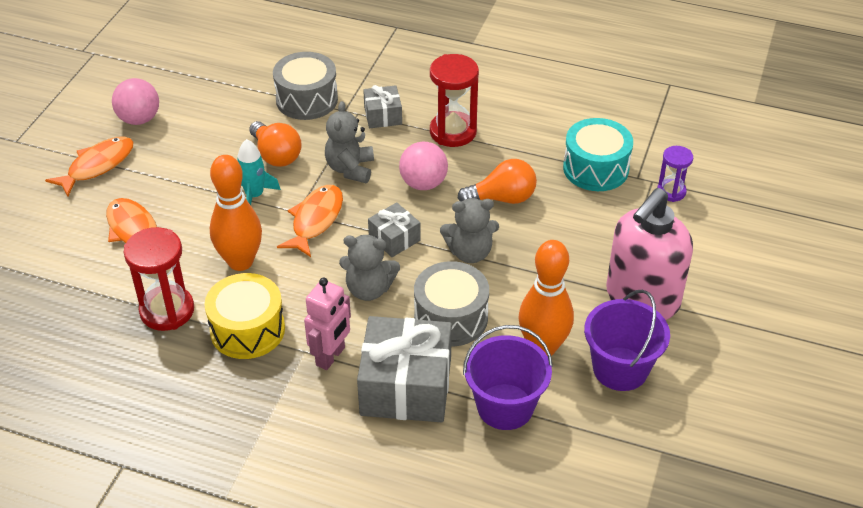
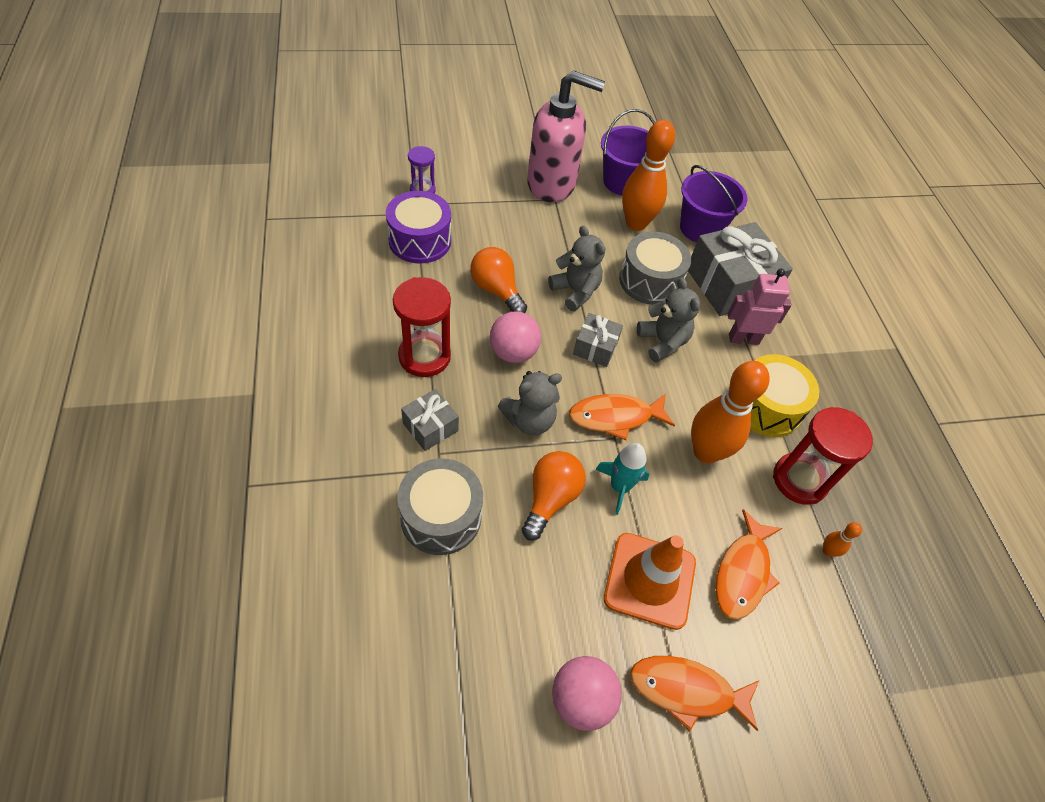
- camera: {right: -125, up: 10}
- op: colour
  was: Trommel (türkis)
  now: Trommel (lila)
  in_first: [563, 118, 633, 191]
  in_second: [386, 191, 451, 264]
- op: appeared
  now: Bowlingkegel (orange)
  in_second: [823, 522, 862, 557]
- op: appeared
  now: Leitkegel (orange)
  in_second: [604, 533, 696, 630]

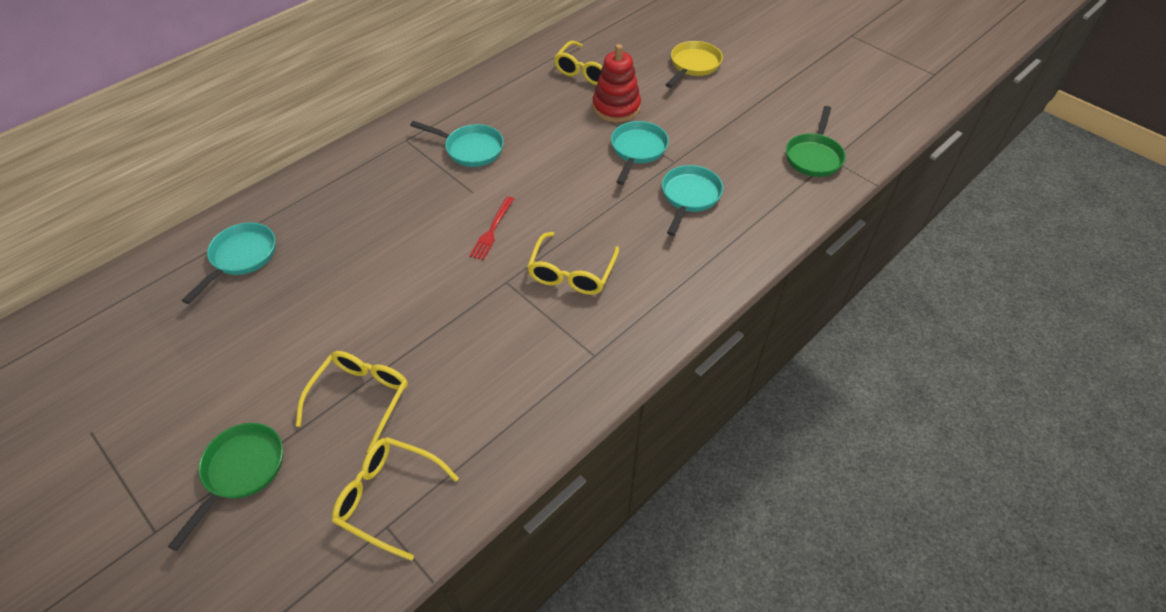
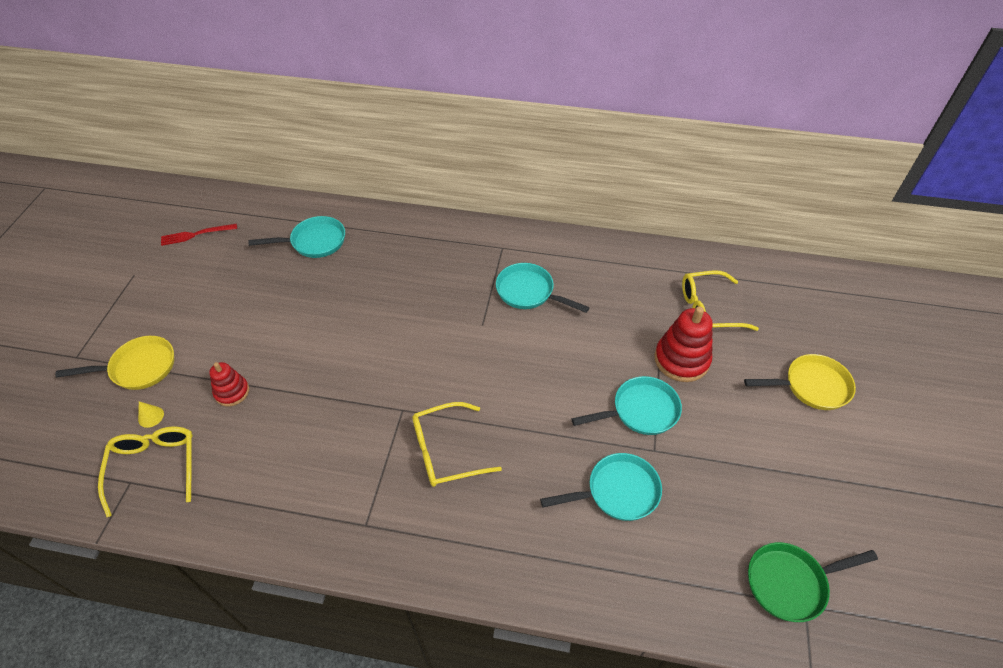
- camera: {right: 55, up: 0}
- op: spun
  was: Pfanne (türkis)
  in_first: [410, 121, 504, 167]
  in_second: [496, 263, 590, 313]
  clockwise: 135
- op: relocated
  was: Gabel (rot)
  in_first: [469, 196, 514, 260]
  in_second: [161, 224, 237, 246]
- op: exchanged
  was: Brille (gelb)
  now: Stapelspielzeug (rot)
  in_first: [296, 351, 408, 453]
  in_second: [209, 362, 249, 406]
- op: colour
  was: Pfanne (grün)
  now: Pfanne (gelb)
  in_first: [168, 423, 283, 551]
  in_second: [55, 336, 174, 390]
- op: appeared
  now: Kegel (gelb)
  in_second: [138, 401, 164, 428]

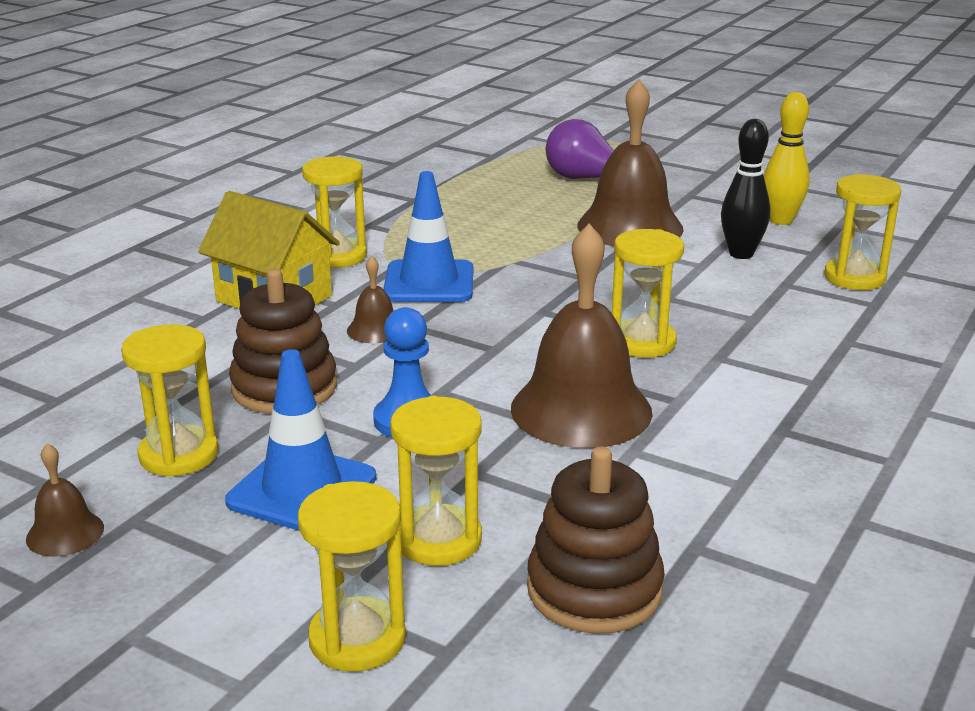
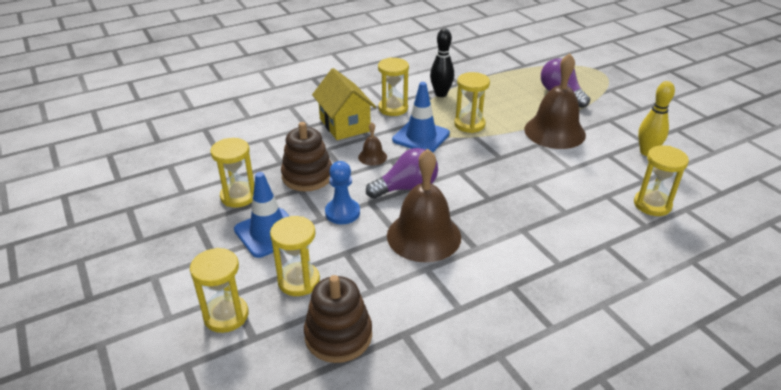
- camera: {right: 30, up: 10}
- op: relocated
  was: Bowlingkegel (schwarz)
  in_first: [721, 119, 770, 259]
  in_second: [430, 28, 454, 97]
- op: relocated
  was: Sanduhr (gelb)
  in_first: [612, 229, 684, 358]
  in_second: [454, 72, 490, 133]
- op: missing
  was: Glocke (braun)
  in_first: [26, 443, 104, 557]
- op: appeared
  now: Glühbirne (lila)
  in_second: [366, 148, 438, 199]

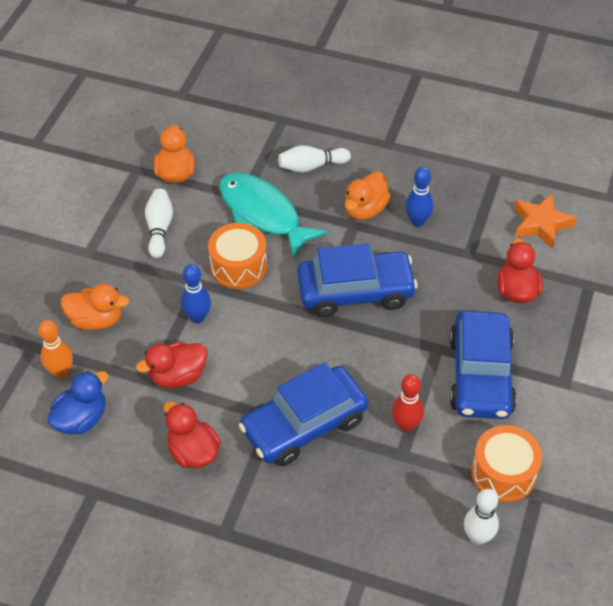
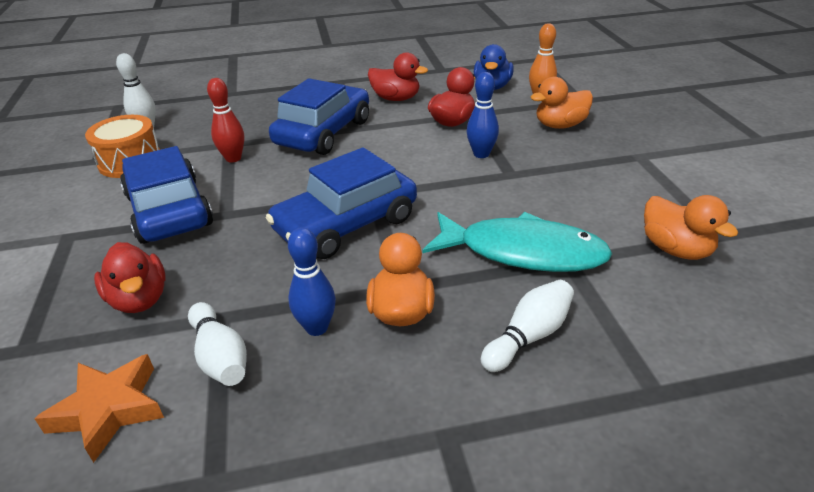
- camera: {right: 150, up: -15}
- op: relocated
  was: Bowlingkegel (weiß)
  in_first: [145, 189, 173, 258]
  in_second: [188, 302, 247, 386]
- op: missing
  was: Trommel (orange)
  in_first: [208, 223, 267, 289]

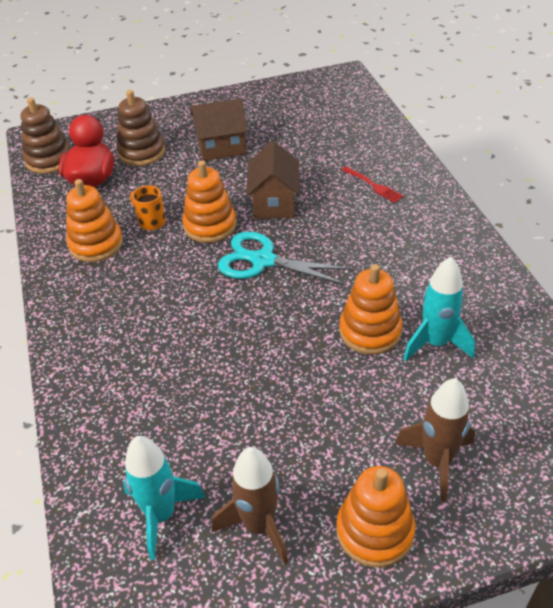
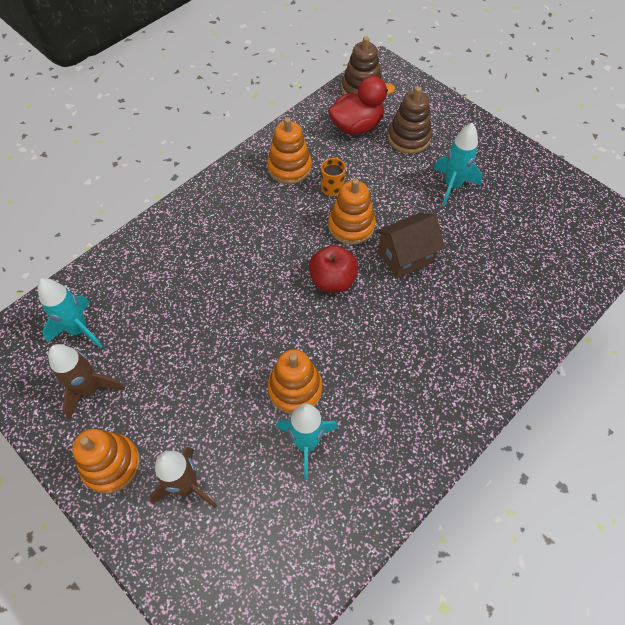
- camera: {right: 60, up: 15}
- op: exchanged
  was: Haus (braun)
  now: Rakete (türkis)
  in_first: [191, 98, 248, 161]
  in_second: [434, 123, 482, 206]
- op: missing
  was: Gabel (rot)
  in_first: [342, 166, 404, 203]
- op: exchanged
  was: Schere (türkis)
  now: Apfel (rot)
  in_first: [218, 232, 354, 285]
  in_second: [309, 245, 358, 292]

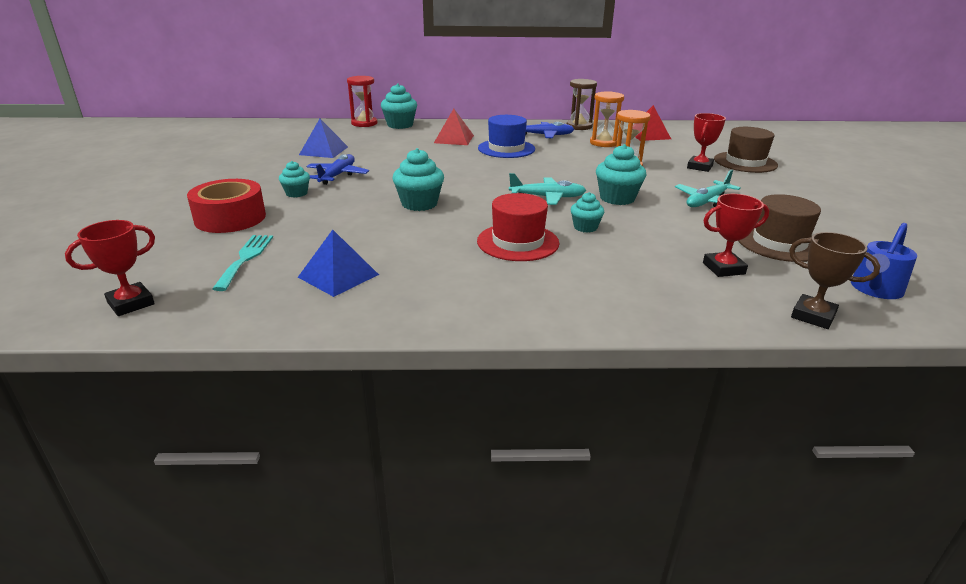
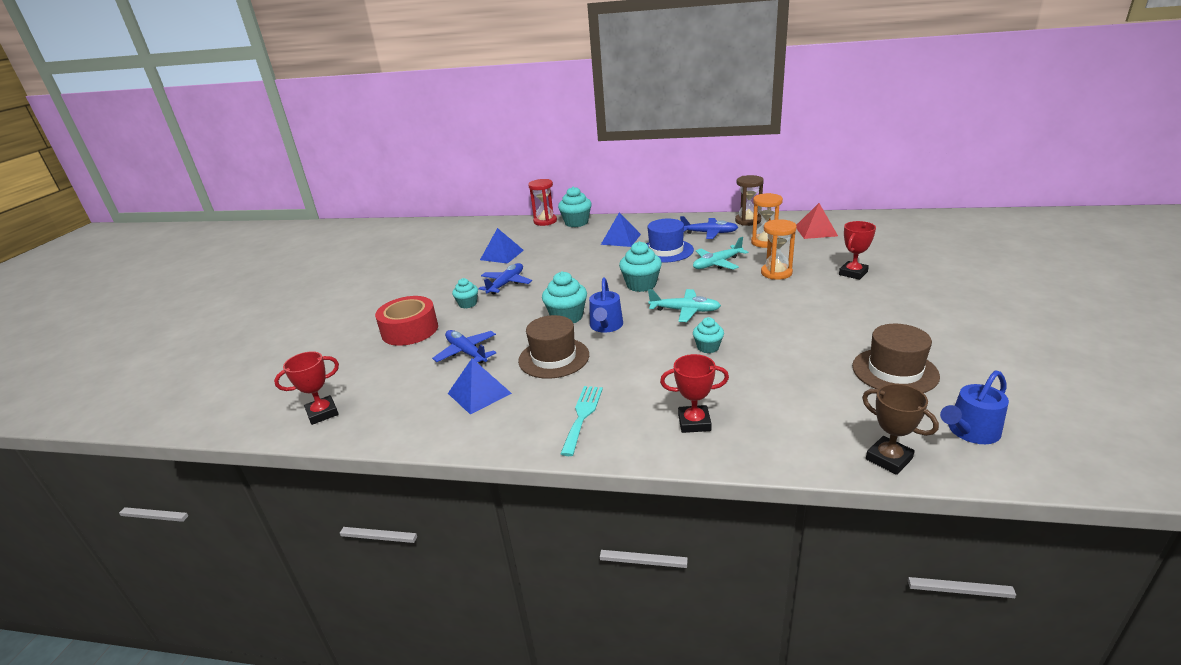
- camera: {right: 15, up: 0}
- op: colour
  was: Pyramide (rot)
  now: Pyramide (blau)
  in_first: [434, 109, 474, 145]
  in_second: [601, 212, 641, 247]
- op: relocated
  was: Hut (braun)
  in_first: [714, 127, 778, 173]
  in_second: [518, 315, 589, 379]
- op: relocated
  was: Muffin (türkis)
  in_first: [596, 144, 646, 205]
  in_second: [619, 241, 662, 292]
- op: relocated
  was: Flugzeug (türkis)
  in_first: [675, 170, 741, 207]
  in_second: [693, 237, 748, 270]
- op: missing
  was: Hut (rot)
  in_first: [477, 193, 559, 261]
- op: relocated
  was: Pokal (rot)
  in_first: [703, 194, 769, 277]
  in_second: [660, 354, 729, 433]
- op: relocated
  was: Gabel (türkis)
  in_first: [212, 235, 273, 291]
  in_second: [560, 386, 603, 456]
- op: appeared
  now: Gießkanne (blau)
  in_second: [589, 278, 623, 333]
- op: appeared
  now: Flugzeug (blau)
  in_second: [432, 330, 496, 364]

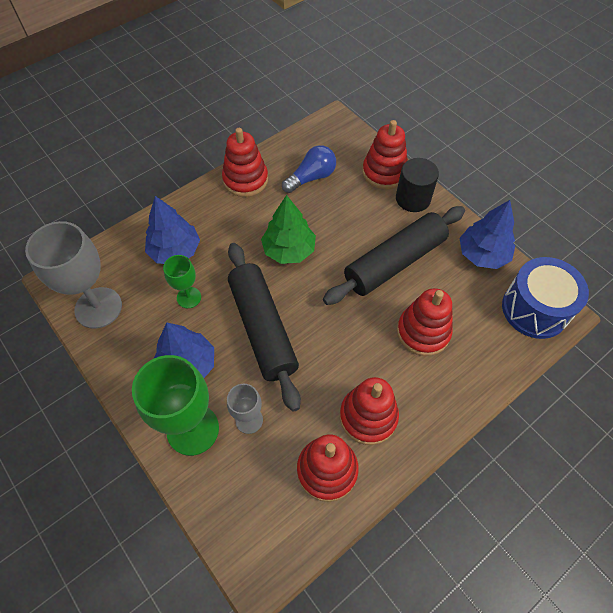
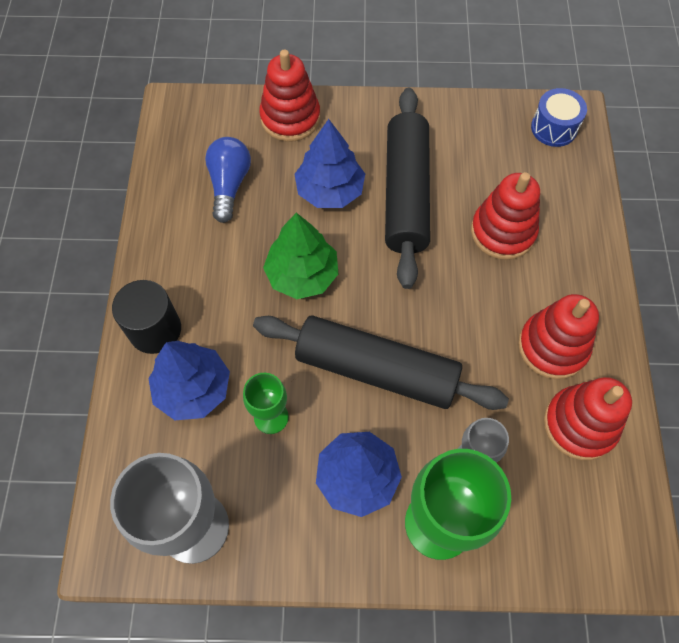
- camera: {right: -50, up: 5}
- op: missing
  was: Stapelspielzeug (rot)
  in_first: [222, 128, 268, 197]
- op: relocated
  was: Vollzylinder (schwarz)
  in_first: [396, 158, 439, 212]
  in_second: [112, 280, 181, 354]
- op: relocated
  was: Baum (blau)
  in_first: [459, 200, 515, 269]
  in_second: [294, 119, 365, 208]
- op: size
  was: Trommel (blau)
  in_first: [502, 257, 589, 339]
  in_second: [531, 88, 587, 147]
  ratio: 0.6

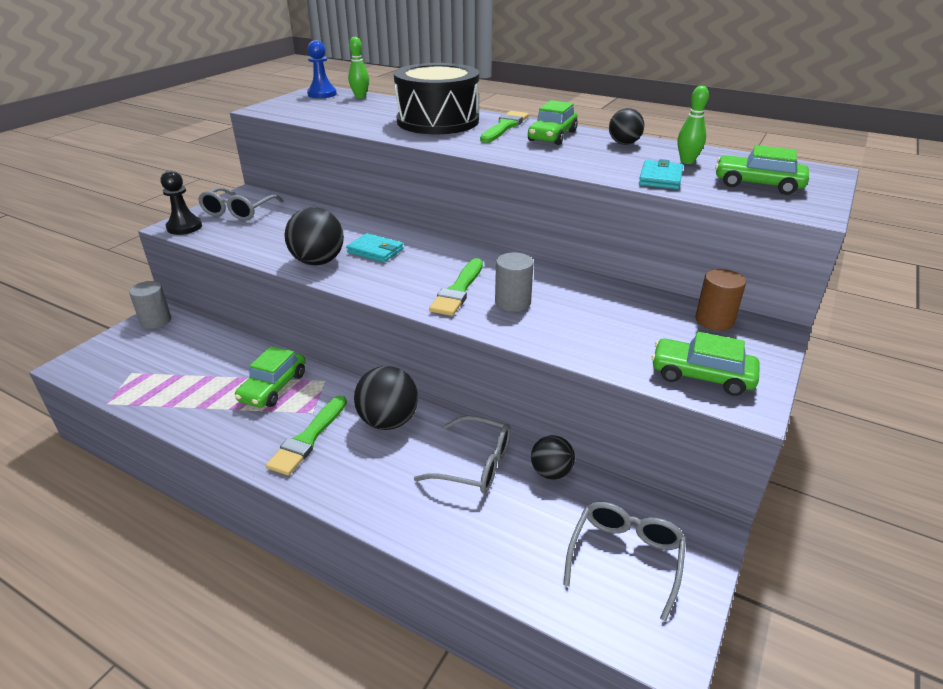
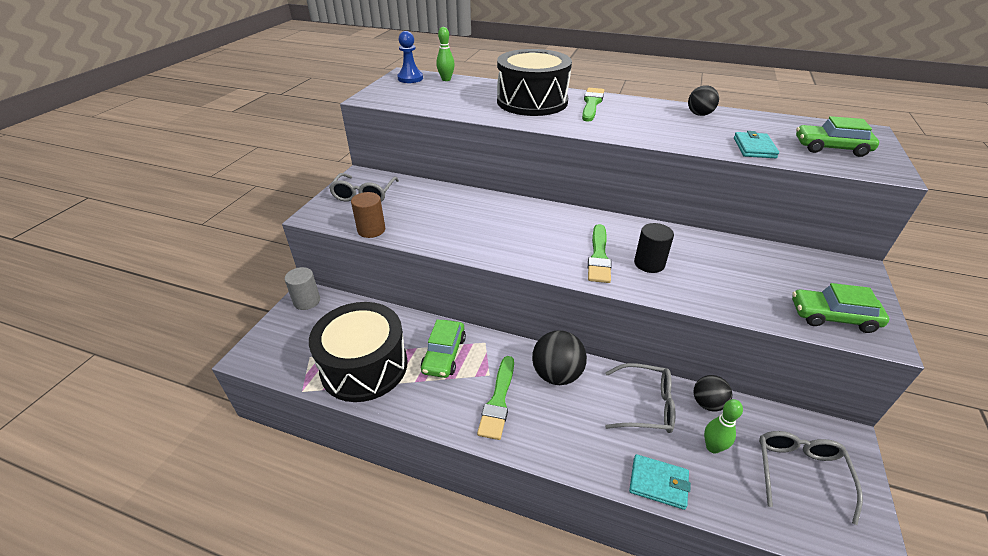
- camera: {right: -10, up: 5}
- op: relocated
  was: Bowlingkegel (grün)
  in_first: [678, 86, 709, 164]
  in_second: [704, 399, 743, 454]
- op: missing
  was: Auto (grün)
  in_first: [528, 100, 578, 145]
- op: missing
  was: Bauer (schwarz)
  in_first: [161, 170, 202, 235]
- op: missing
  was: Ball (schwarz)
  in_first: [284, 207, 344, 265]
- op: relocated
  was: Geldbörse (türkis)
  in_first: [346, 233, 403, 263]
  in_second: [629, 454, 691, 510]
- op: colour
  was: Vollzylinder (grau)
  now: Vollzylinder (schwarz)
  in_first: [495, 253, 534, 312]
  in_second: [634, 223, 674, 273]
- op: relocated
  was: Vollzylinder (braun)
  in_first: [695, 269, 746, 331]
  in_second: [351, 192, 385, 238]
- op: appeared
  now: Trommel (schwarz)
  in_second: [309, 302, 408, 402]

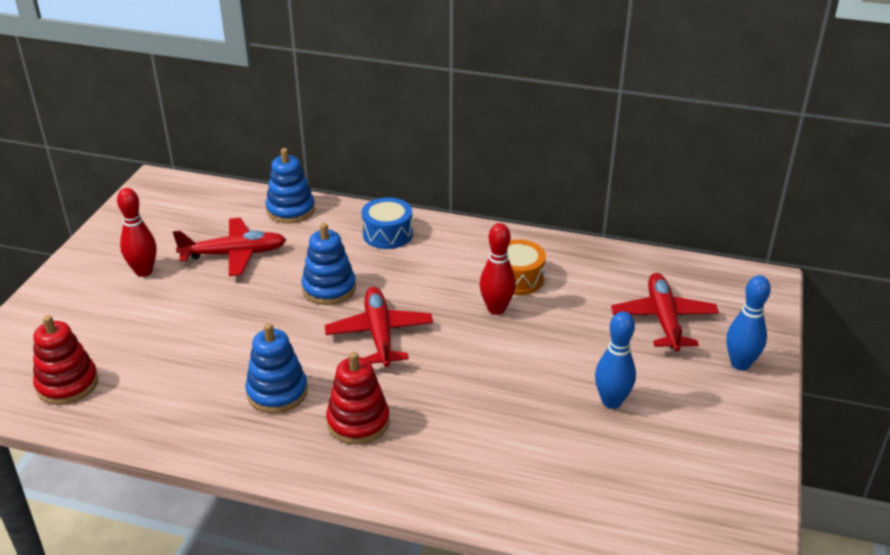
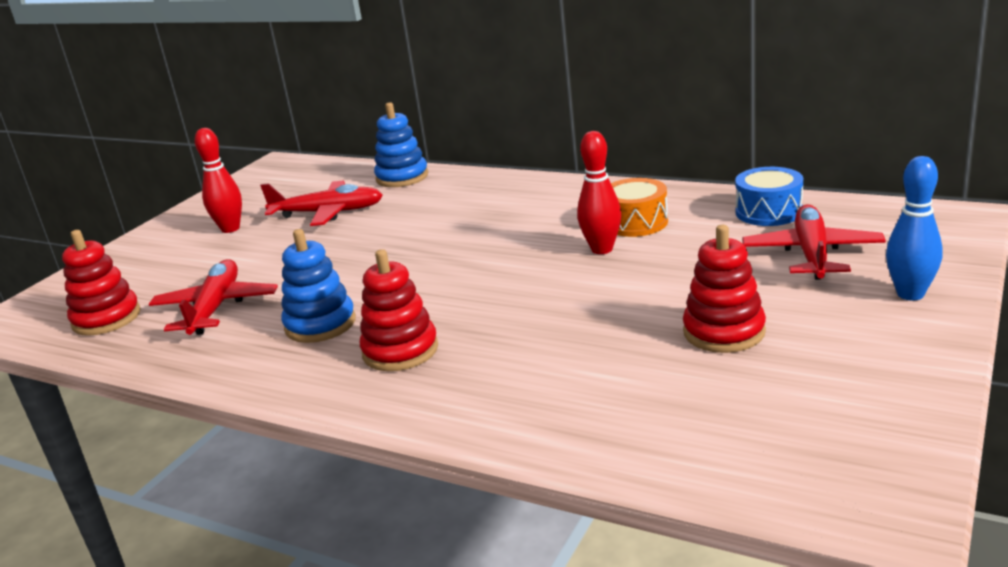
- camera: {right: 15, up: -10}
- op: relocated
  was: Trommel (blau)
  in_first: [361, 197, 413, 249]
  in_second: [735, 167, 803, 226]
- op: missing
  was: Stapelspielzeug (blau)
  in_first: [301, 223, 356, 305]
- op: relocated
  was: Flugzeug (rot)
  in_first: [325, 287, 433, 367]
  in_second: [149, 259, 278, 335]
- op: exchanged
  was: Bowlingkegel (blau)
  now: Stapelspielzeug (rot)
  in_first: [595, 311, 636, 409]
  in_second: [683, 225, 766, 353]

